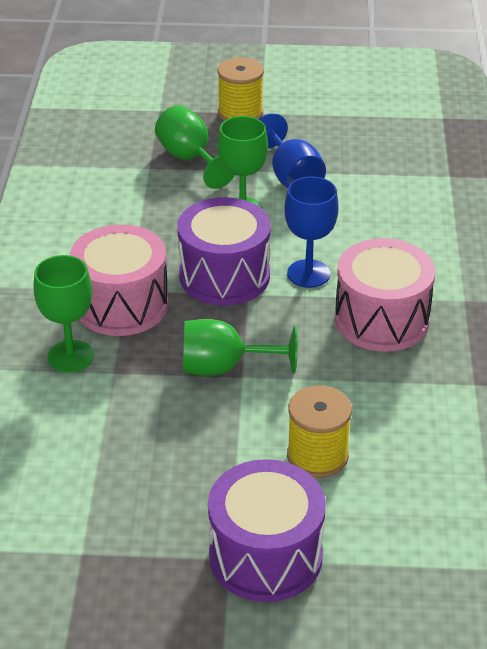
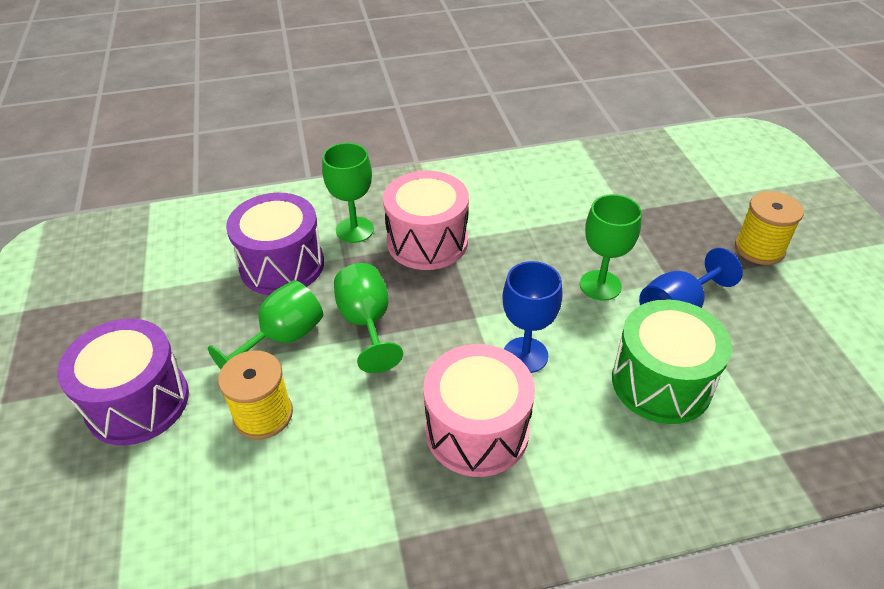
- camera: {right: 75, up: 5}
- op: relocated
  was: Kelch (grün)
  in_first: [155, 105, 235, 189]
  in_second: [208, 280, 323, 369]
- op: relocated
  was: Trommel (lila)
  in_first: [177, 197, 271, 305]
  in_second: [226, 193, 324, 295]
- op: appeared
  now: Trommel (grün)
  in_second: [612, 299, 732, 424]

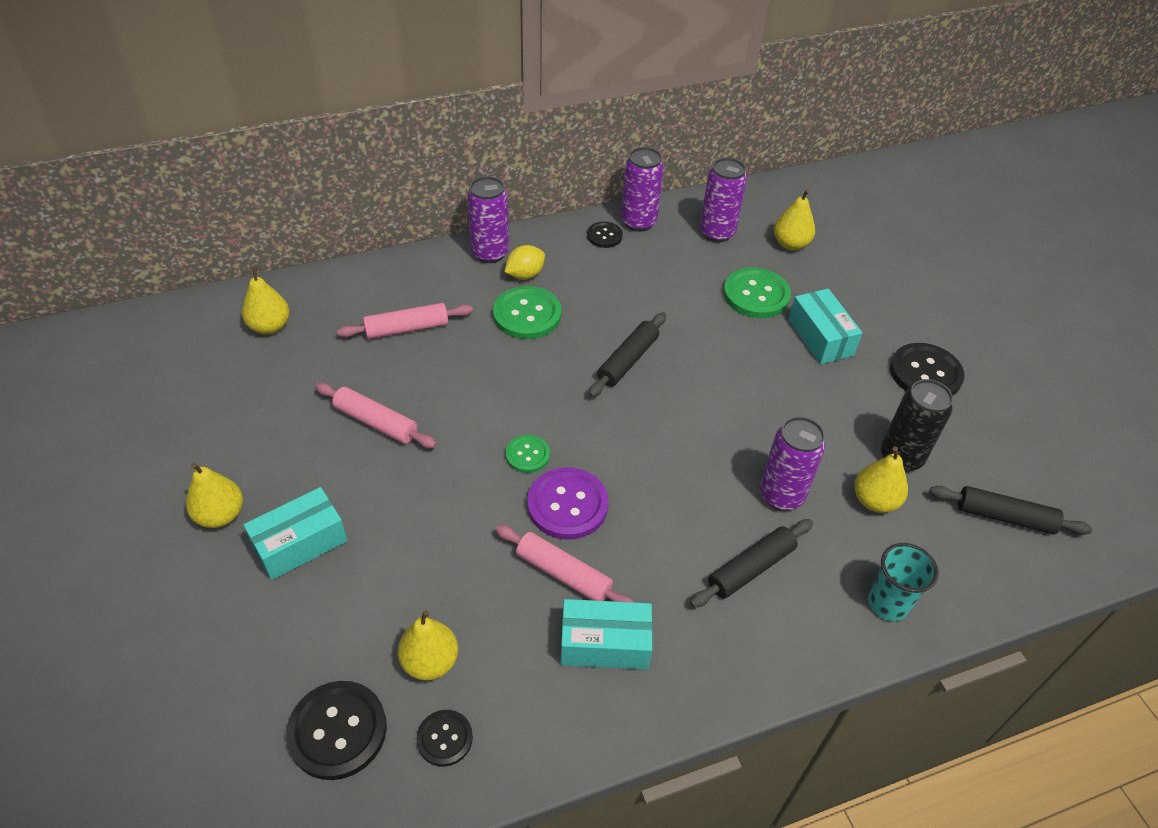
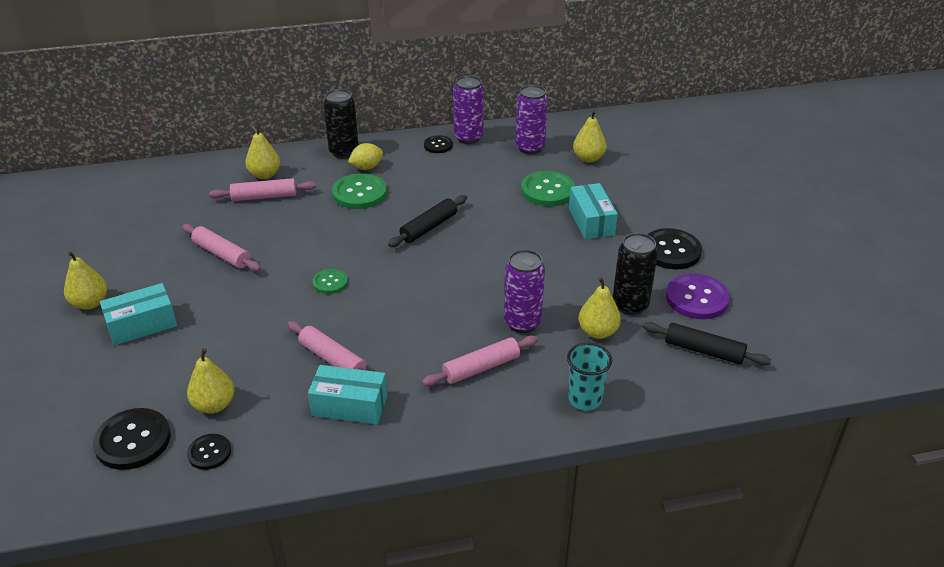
- camera: {right: 10, up: -10}
- op: colour
  was: Dose (lila)
  now: Dose (schwarz)
  in_first: [467, 176, 509, 263]
  in_second: [323, 89, 359, 159]
- op: relocated
  was: Birne (gelb)
  in_first: [242, 266, 289, 334]
  in_second: [245, 124, 280, 179]
- op: relocated
  was: Knopf (lila)
  in_first: [527, 467, 609, 540]
  in_second: [666, 273, 730, 319]
- op: colour
  was: Nudelholz (schwarz)
  now: Nudelholz (rosa)
  in_first: [690, 519, 813, 608]
  in_second: [422, 336, 538, 386]

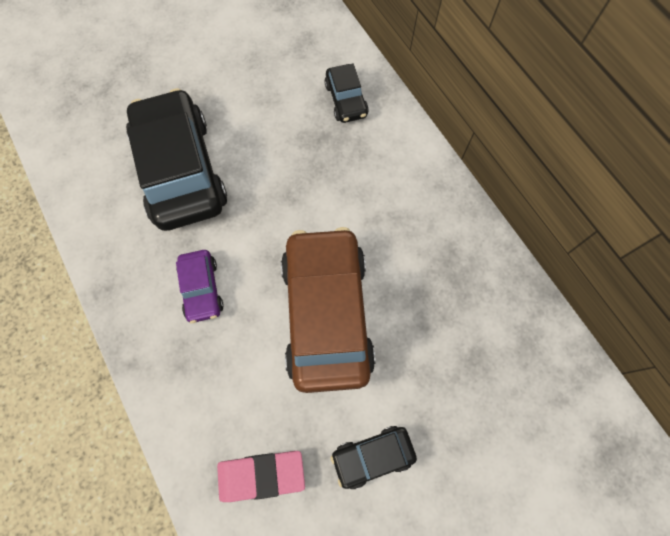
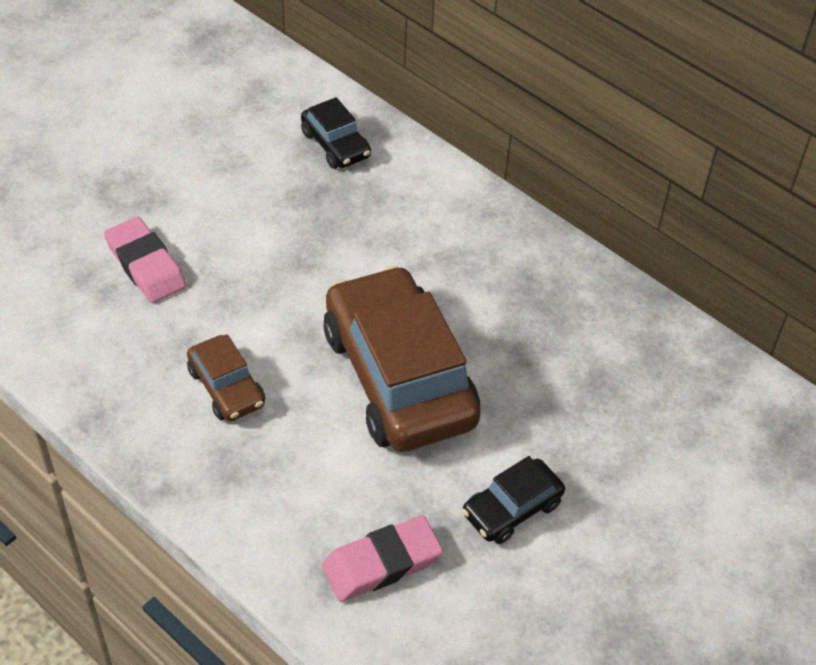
- camera: {right: -20, up: -20}
- op: exchanged
  was: Auto (schwarz)
  now: Radiergummi (rosa)
  in_first: [126, 88, 227, 231]
  in_second: [104, 217, 187, 303]
- op: colour
  was: Auto (lila)
  now: Auto (braun)
  in_first: [176, 250, 224, 323]
  in_second: [187, 334, 265, 421]

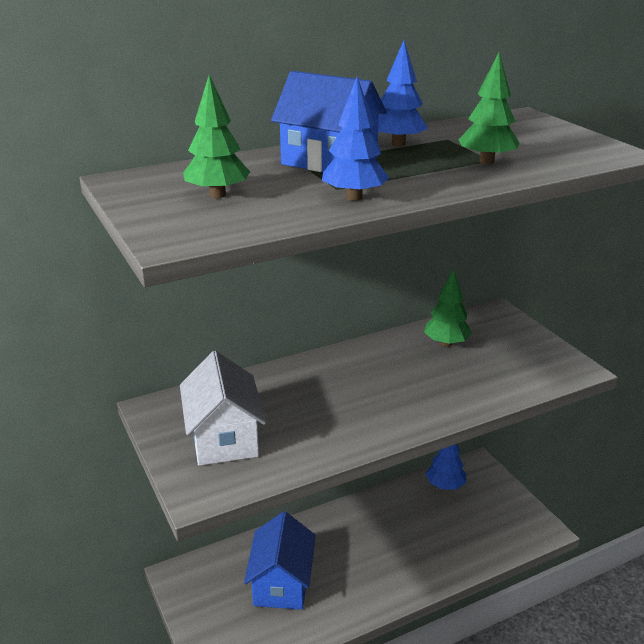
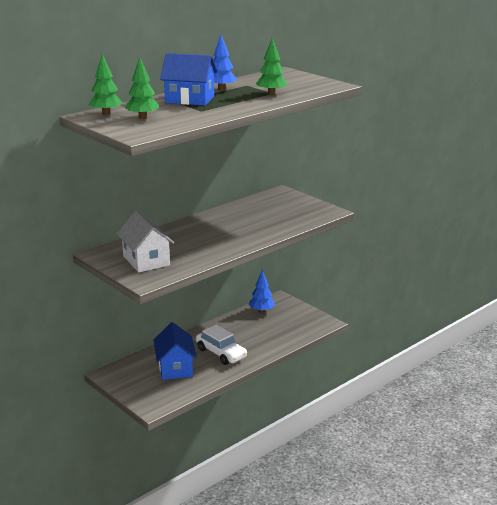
- camera: {right: -15, up: -5}
- op: missing
  was: Baum (blau)
  in_first: [322, 77, 389, 201]
- op: relocated
  was: Baum (grün)
  in_first: [424, 269, 472, 347]
  in_second: [89, 54, 123, 115]
- op: appeared
  now: Auto (weiß)
  in_second: [196, 325, 247, 365]

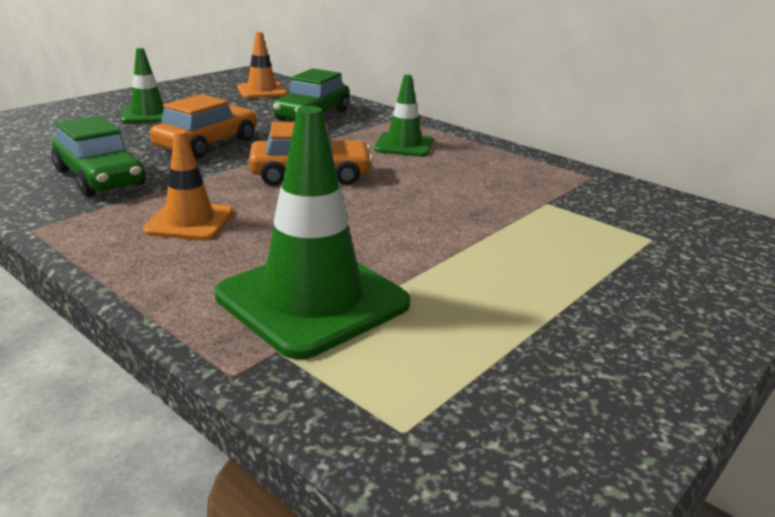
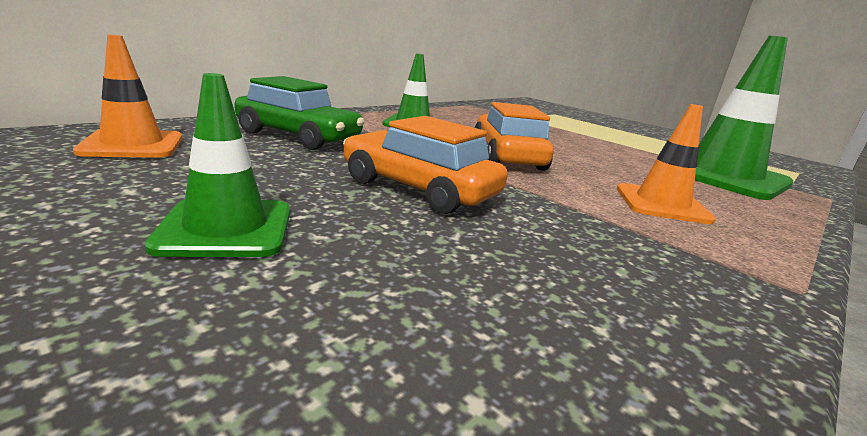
- camera: {right: -90, up: -5}
- op: missing
  was: Auto (grün)
  in_first: [51, 116, 145, 197]

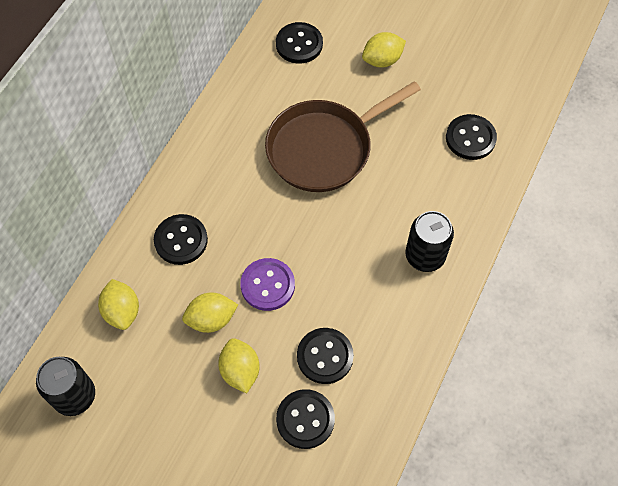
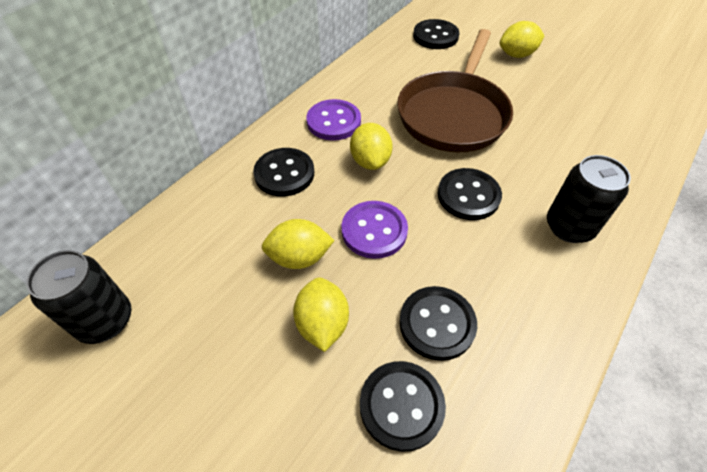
- camera: {right: 10, up: -10}
- op: spun
  was: Pfanne (braun)
  in_first: [265, 81, 421, 192]
  in_second: [397, 29, 513, 152]
  clockwise: -45
- op: relocated
  was: Knopf (schwarz)
  in_first: [446, 114, 497, 160]
  in_second: [438, 168, 502, 220]
- op: relocated
  was: Zitrone (gelb)
  in_first: [98, 279, 139, 330]
  in_second: [350, 123, 393, 170]
- op: appeared
  now: Knopf (lila)
  in_second: [306, 99, 361, 141]

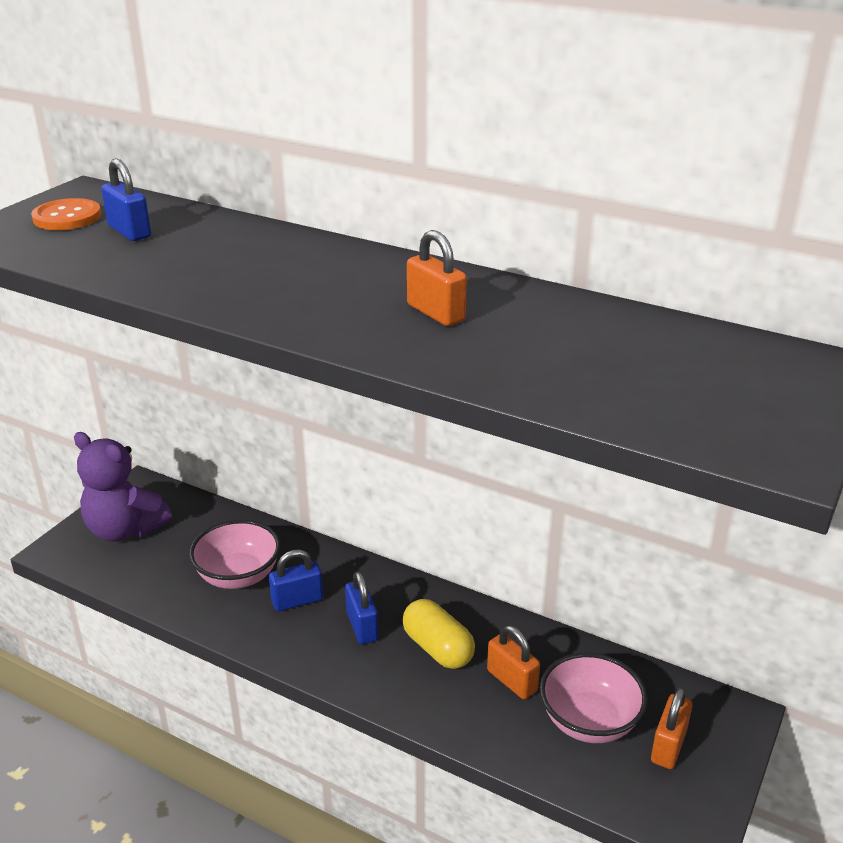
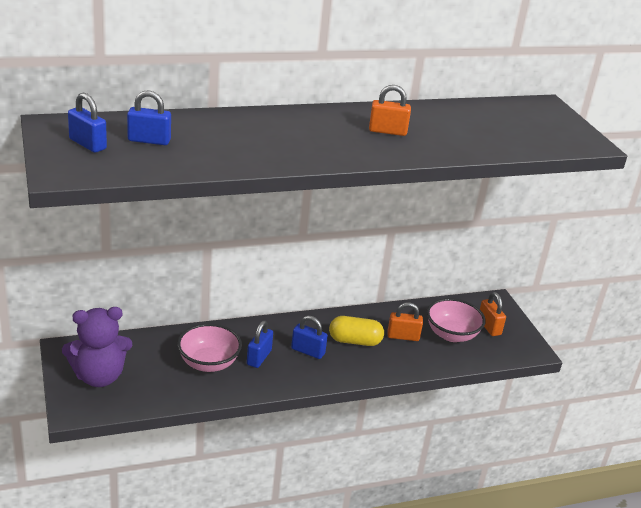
- camera: {right: -50, up: 0}
- op: exchanged
  was: Knopf (orange)
  now: Vorhängeschloss (blau)
  in_first: [31, 198, 101, 230]
  in_second: [68, 93, 107, 153]

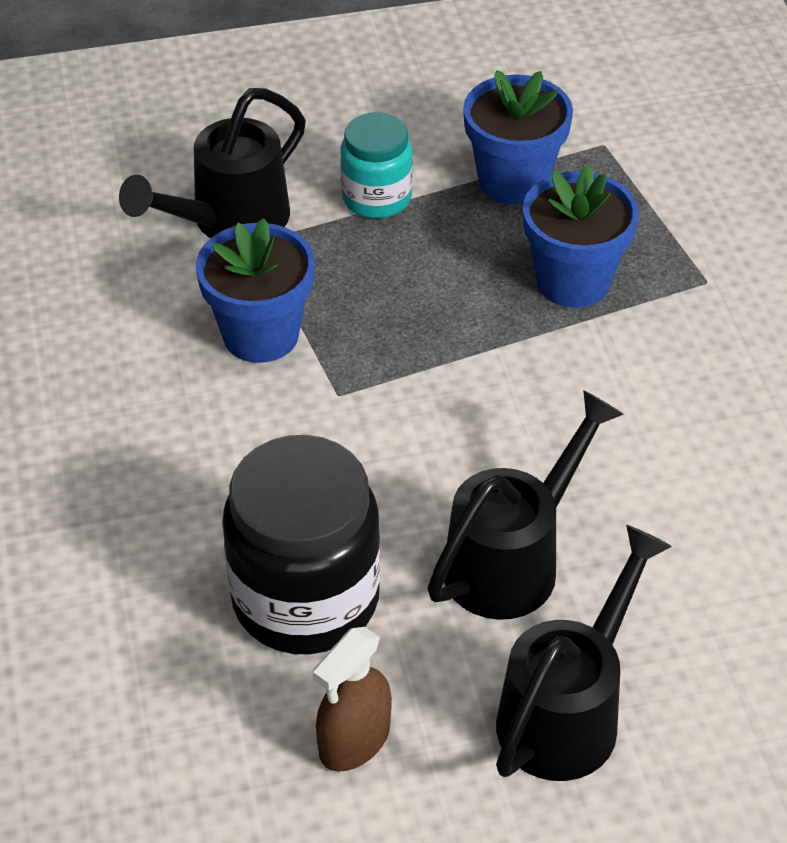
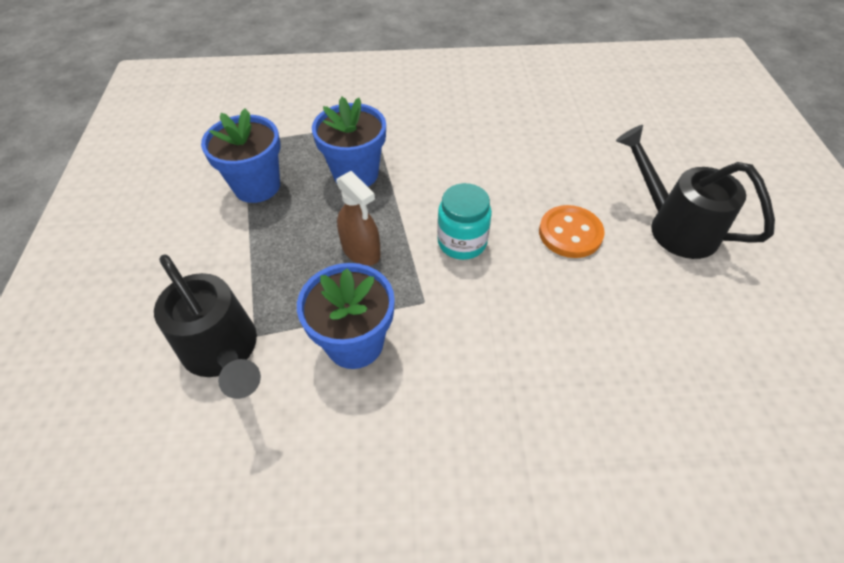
- camera: {right: -80, up: 5}
- op: relocated
  was: Einmachglas (türkis)
  in_first: [340, 112, 413, 219]
  in_second: [437, 183, 492, 260]
- op: exchanged
  was: Gießkanne (schwarz)
  now: Knopf (orange)
  in_first: [427, 390, 624, 620]
  in_second: [539, 205, 605, 258]
- op: missing
  was: Einmachglas (schwarz)
  in_first: [222, 435, 380, 654]
- op: relocated
  was: Sprühflasche (braun)
  in_first: [313, 627, 392, 772]
  in_second: [336, 171, 381, 266]

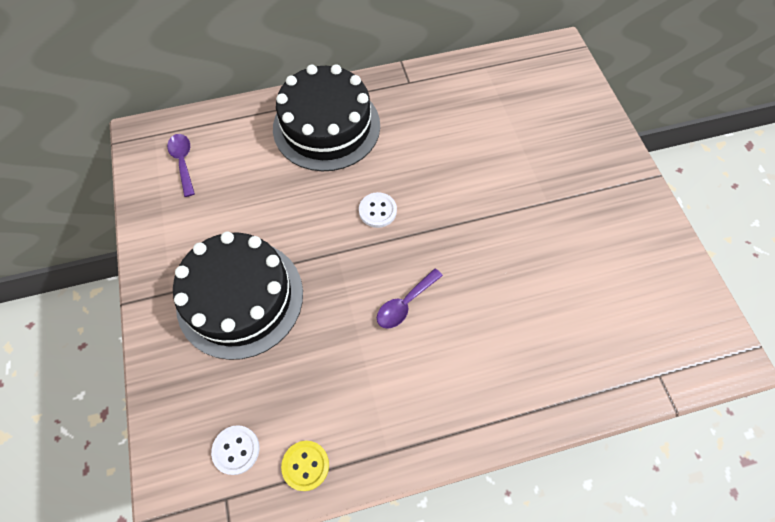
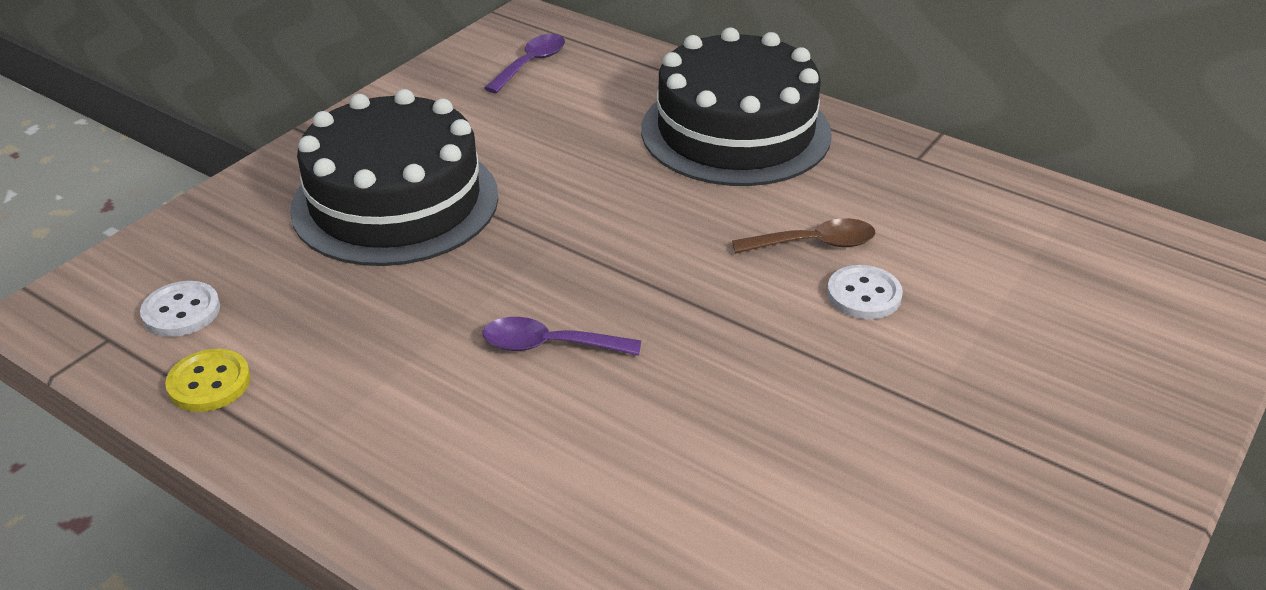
- camera: {right: 50, up: -25}
- op: relocated
  was: Knopf (weiß)
  in_first: [359, 192, 397, 228]
  in_second: [827, 265, 903, 319]
- op: appeared
  now: Löffel (braun)
  in_second: [732, 218, 875, 253]

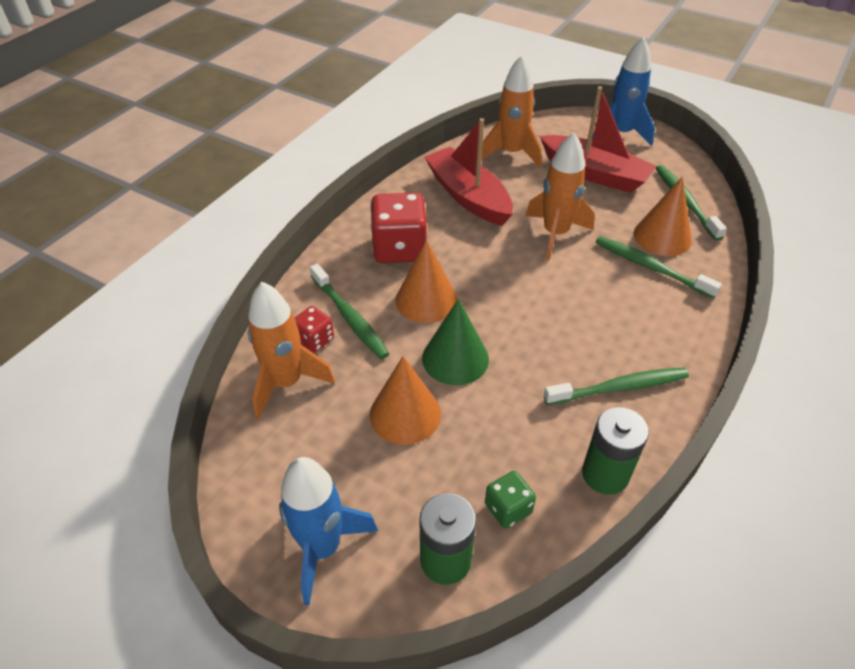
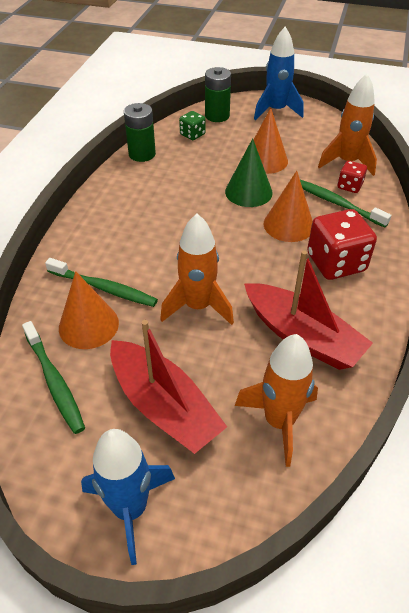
- camera: {right: 165, up: 0}
- op: spun
  was: Boot (rot)
  in_first: [540, 86, 657, 193]
  in_second: [110, 320, 227, 454]
  clockwise: -150
- op: missing
  was: Zahnbürste (grün)
  in_first: [544, 368, 689, 405]

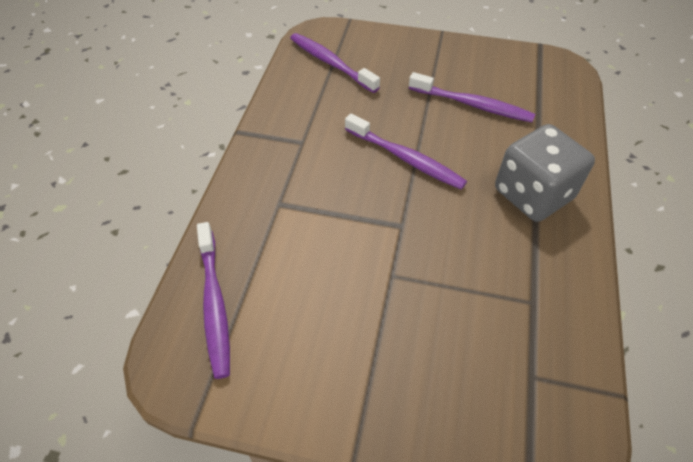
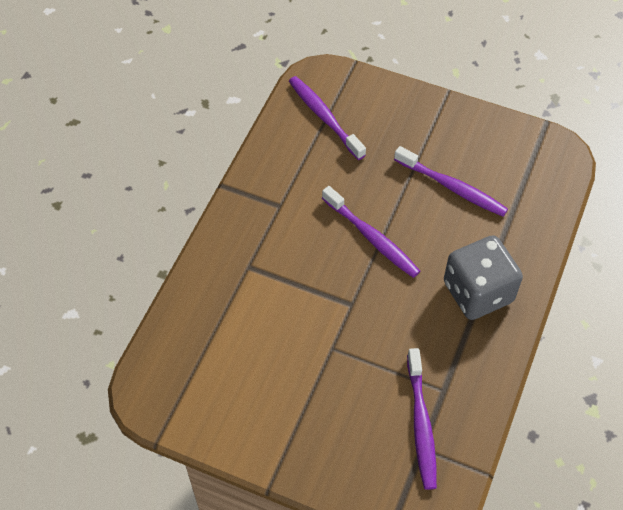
- camera: {right: 10, up: 5}
- op: relocated
  was: Zahnbürste (lila)
  in_first: [197, 222, 230, 379]
  in_second: [407, 348, 437, 490]

